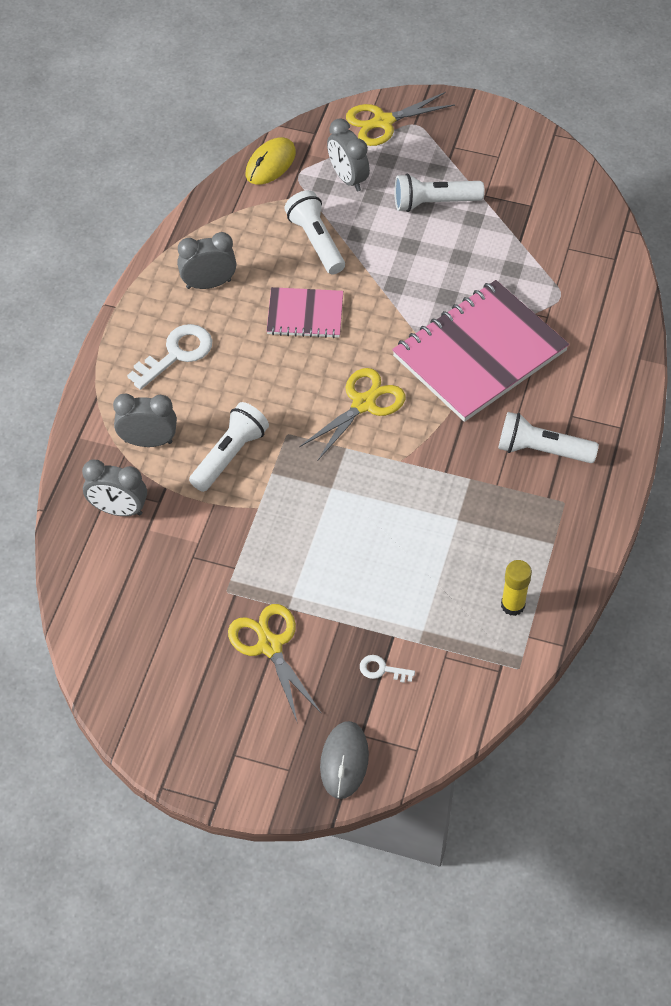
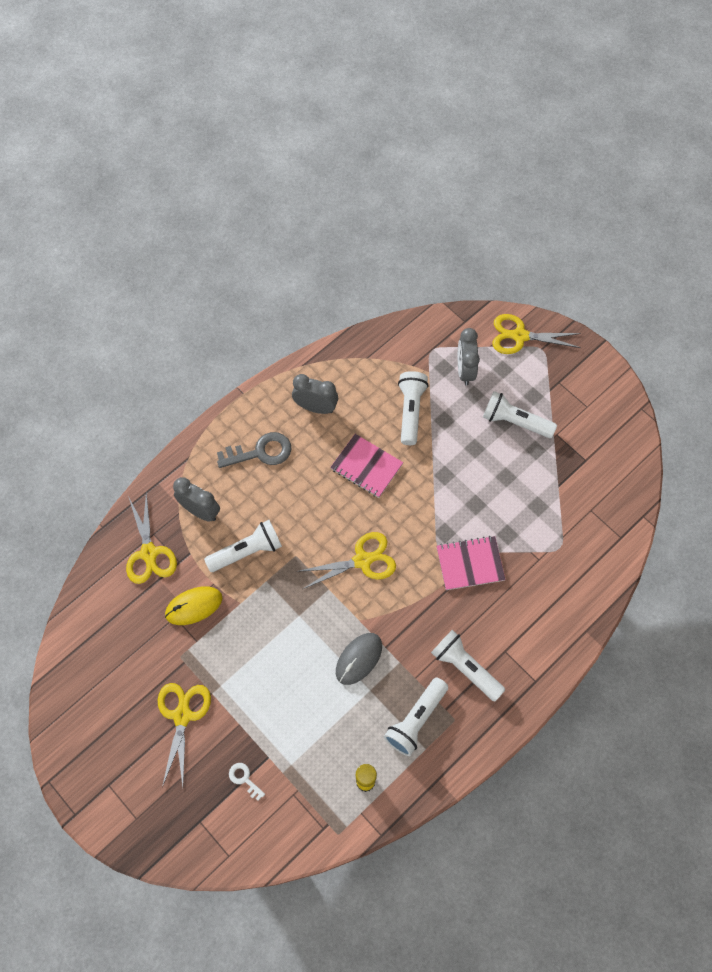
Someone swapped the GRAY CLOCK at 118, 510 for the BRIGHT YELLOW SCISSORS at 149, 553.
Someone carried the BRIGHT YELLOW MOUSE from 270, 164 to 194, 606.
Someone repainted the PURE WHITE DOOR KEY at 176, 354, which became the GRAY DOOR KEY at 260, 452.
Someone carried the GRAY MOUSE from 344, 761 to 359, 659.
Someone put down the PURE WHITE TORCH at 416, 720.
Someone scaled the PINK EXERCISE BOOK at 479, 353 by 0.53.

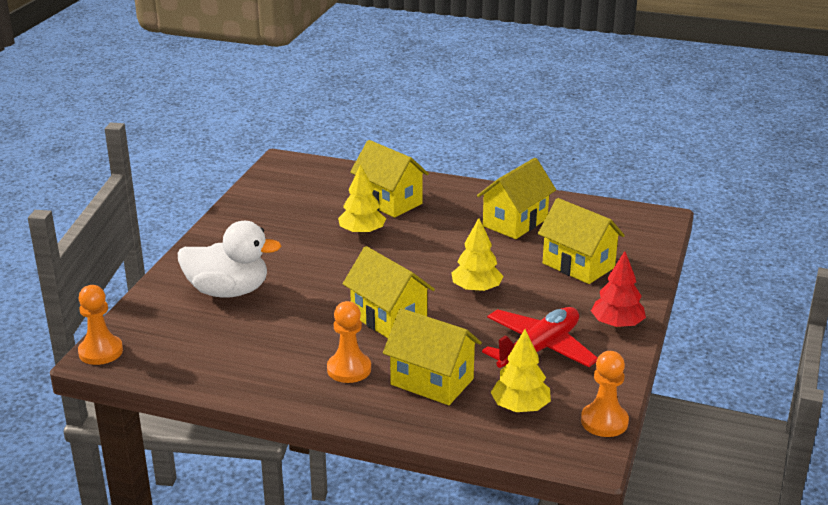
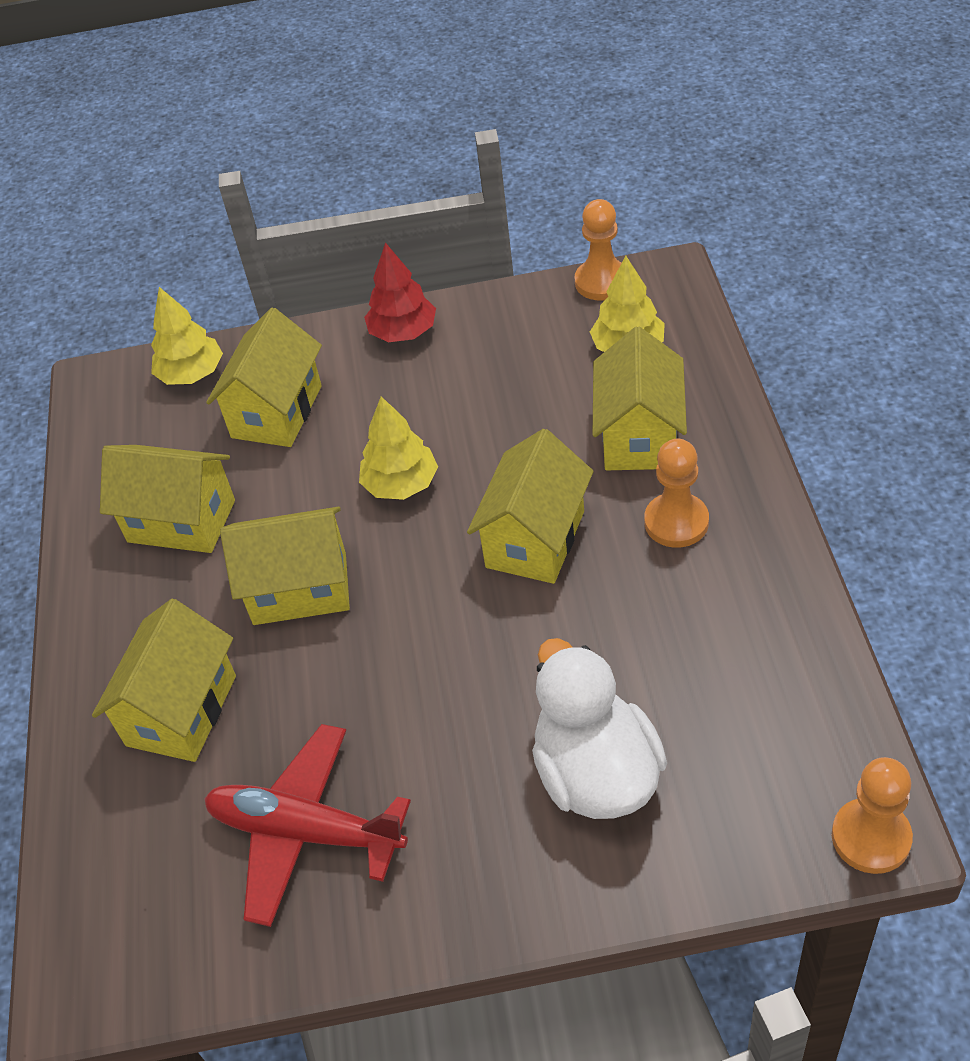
Someone carried the BRIGHT YELLOW TOY TREE from 362, 232 to 192, 374.
Someone carried the SCARLET TOY PLANE from 539, 349 to 306, 832.
Someone put down the BRIGHT YELLOW COTTAGE at 300, 589.

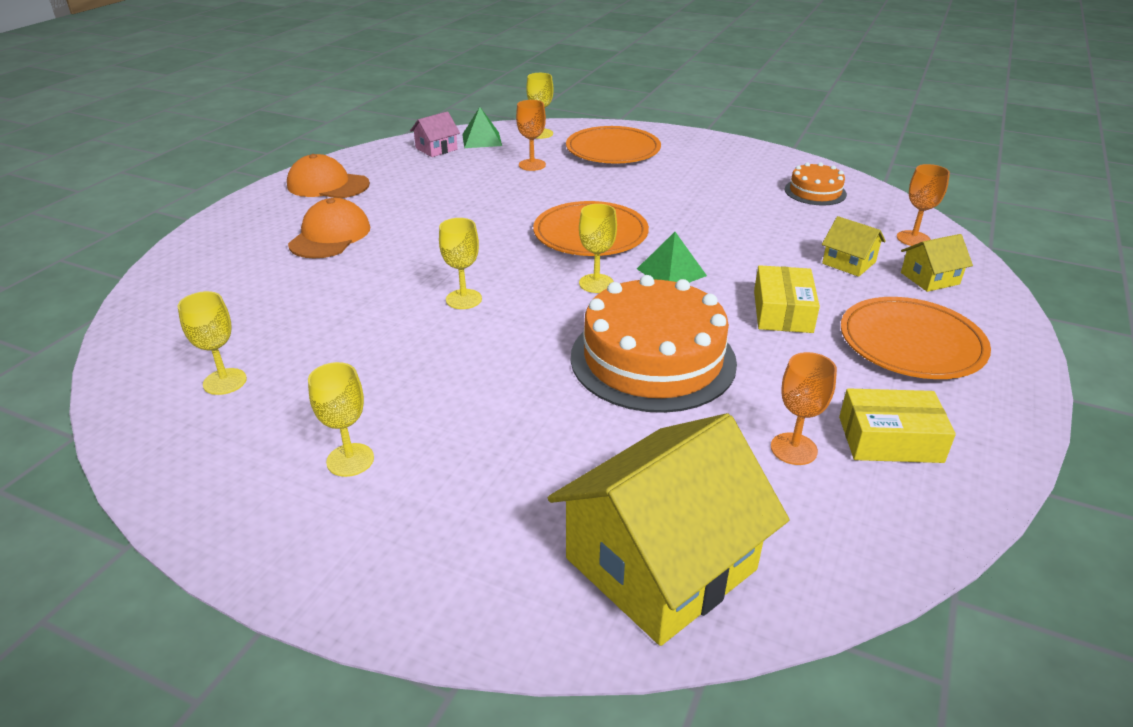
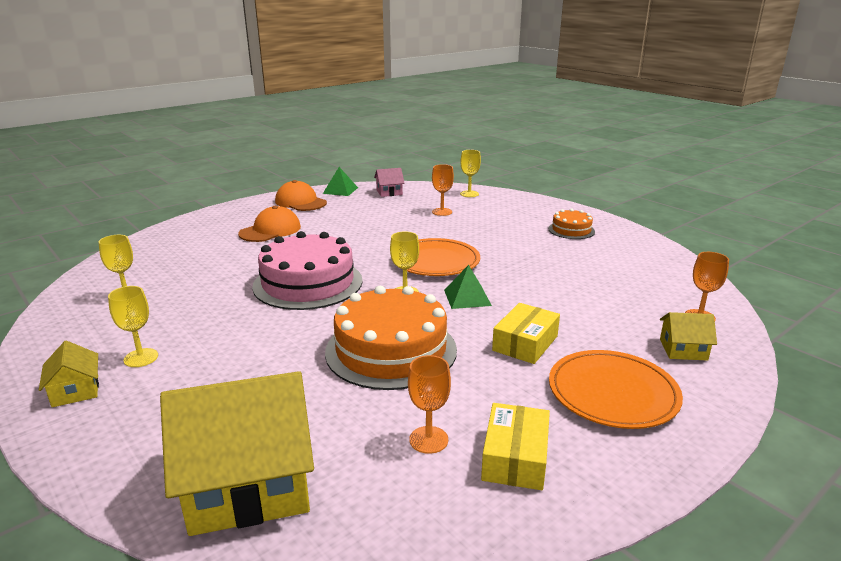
Someone carried the BRIGHT YELLOW COTTAGE from 848, 263 to 75, 390.
Someone swapped the BRIGHT YELLOW WINE GLASS at 463, 299 for the PINK LAYER CAKE at 308, 283.
Someone carried the EMERALD PYRAMID from 481, 140 to 340, 190.
Someone rotated the BRIGHT YELLOW BOX at 890, 439 by 75 degrees clockwise.
Someone carried the ORANGE-COLOURED LAYER CAKE from 815, 192 to 571, 230.
Someone took away the ORANGE-COLOURED FLAT DISH at 613, 150.

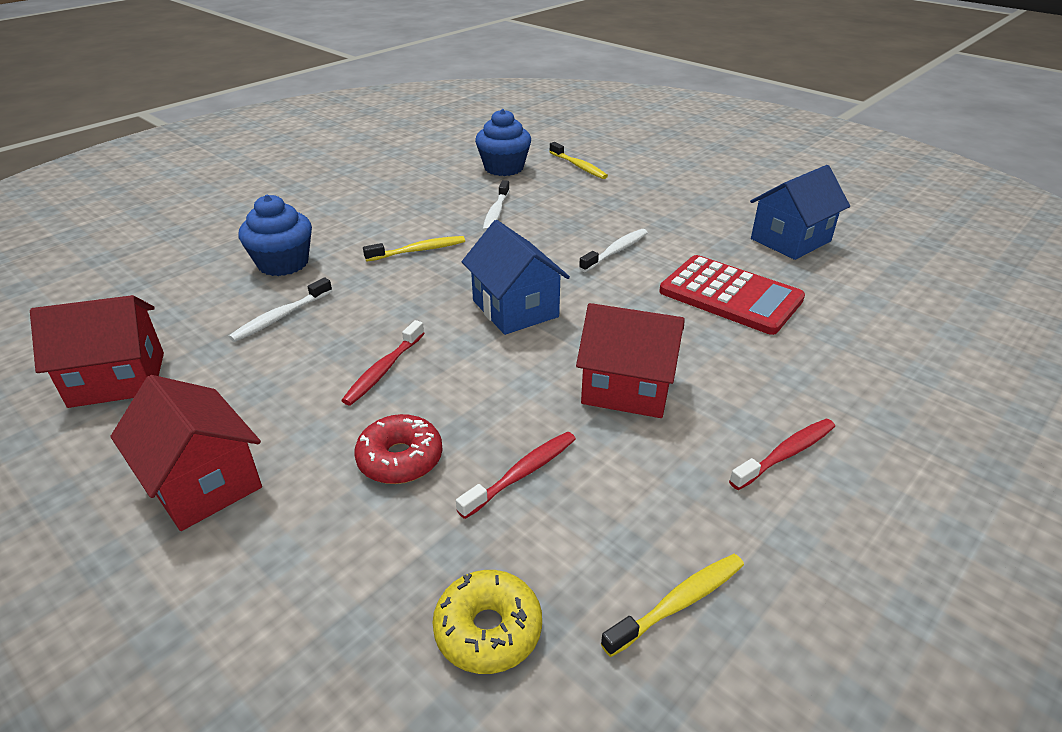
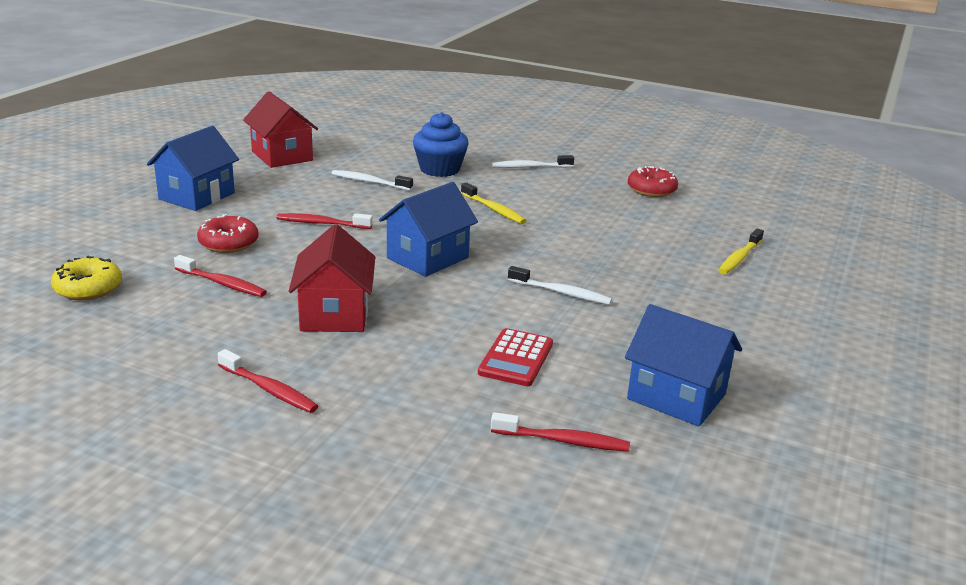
Someone repainted the SCARLET COTTAGE at 203, 483, which became the COBALT COTTAGE at 196, 196.
Someone scaled the SCARLET ADDING MACHINE at 730, 295 by 0.64.
Someone put down the SCARLET TOOTHBRUSH at 563, 441.
Someone carried the PURE WHITE TOOTHBRUSH from 496, 212 to 530, 167.
Someone put down the SCARLET DOUGHNUT at 651, 190.
Someone took away the COBALT FAIRY CAKE at 504, 168.
Someone took away the BRIGHT YELLOW TOOTHBRUSH at 679, 603.

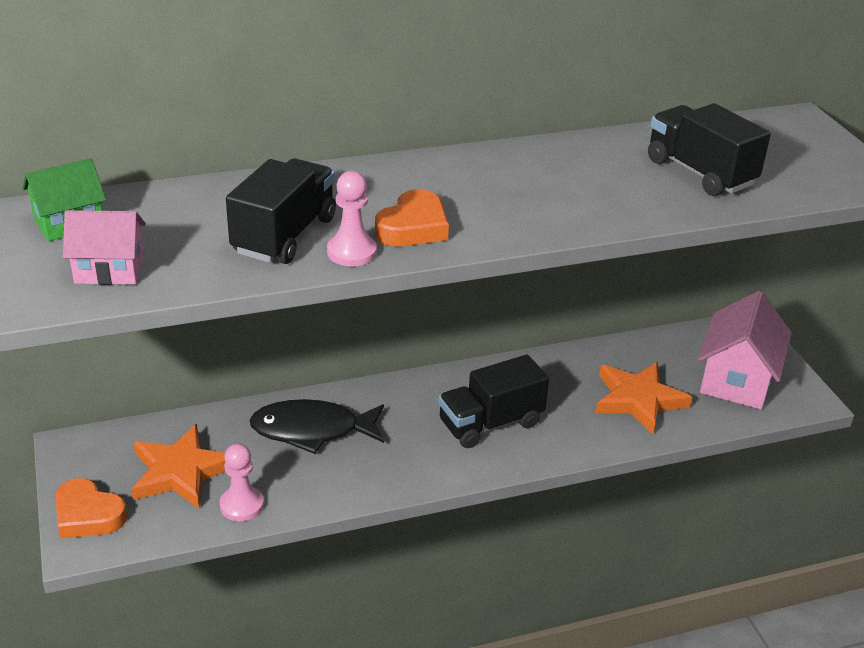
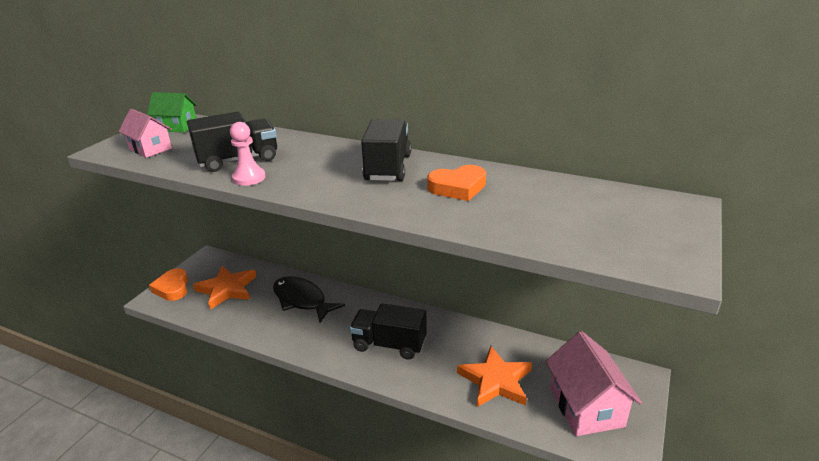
Someone carried the EBONY TOY TRUCK from 699, 173 to 388, 167.
Someone carried the ORANGE-COLOURED HEART SHAPE from 413, 227 to 458, 187.
Someone rotated the PINK COTTAGE at 736, 379 by 75 degrees counterclockwise.
Someone took away the PINK GAME PAWN at 242, 505.

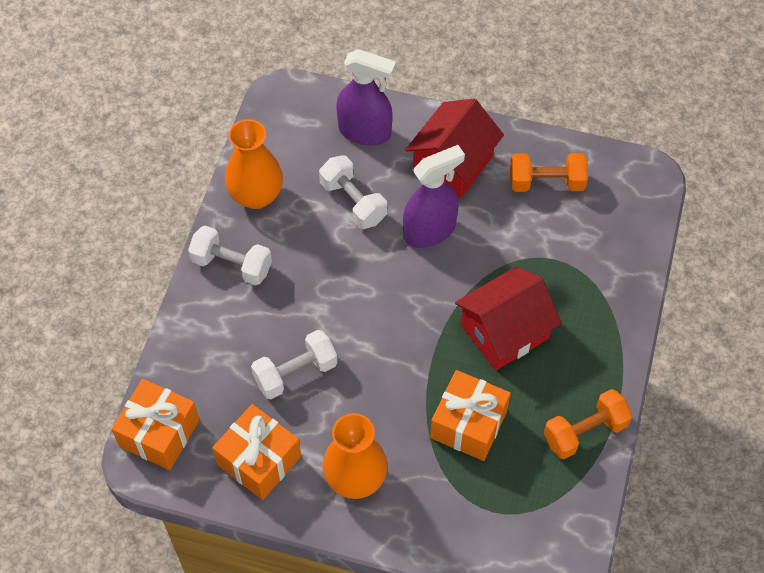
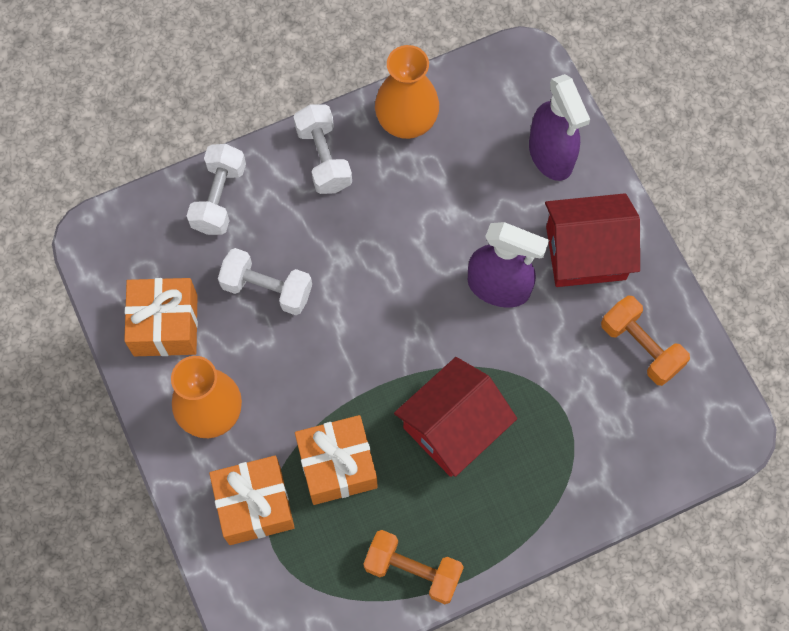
Someone carried the PURE WHITE HAND WEIGHT from 353, 202 to 219, 198.
Someone carried the ORANGE-COLOURED GIFT from 159, 433 to 254, 505.
Someone rotated the SCARLET COTTAGE at 504, 332 by 60 degrees counterclockwise.

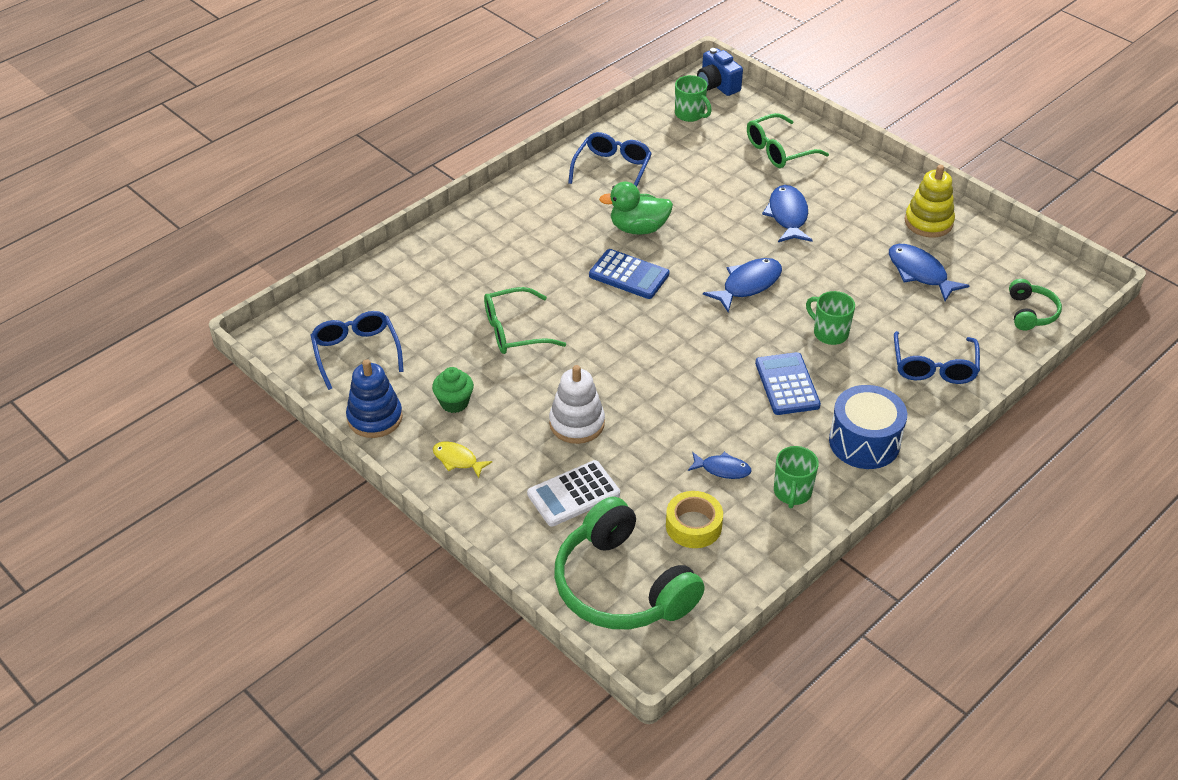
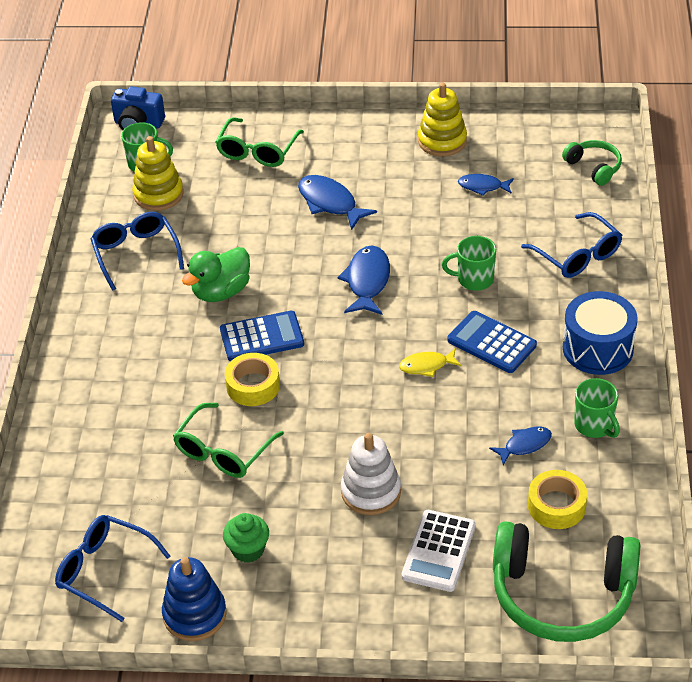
Someone put down the BRIGHT YELLOW STACKING TOY at 158, 194.
Someone put down the BRIGHT YELLOW STICKY TAPE at 253, 386.
Someone carried the BRIGHT YELLOW TOY FISH from 457, 460 to 426, 366.
Someone scaled the COBALT TOY FISH at 919, 273 by 0.62.

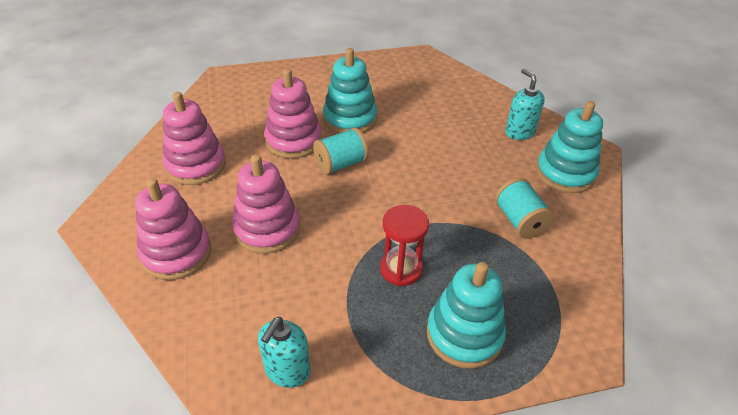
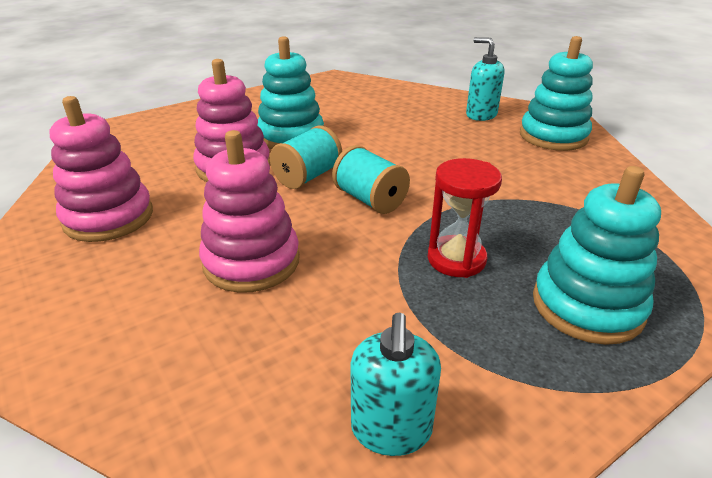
Someone carried the AQUA BOBBIN from 519, 221 to 370, 200.
Someone took away the PINK STACKING TOY at 176, 253.

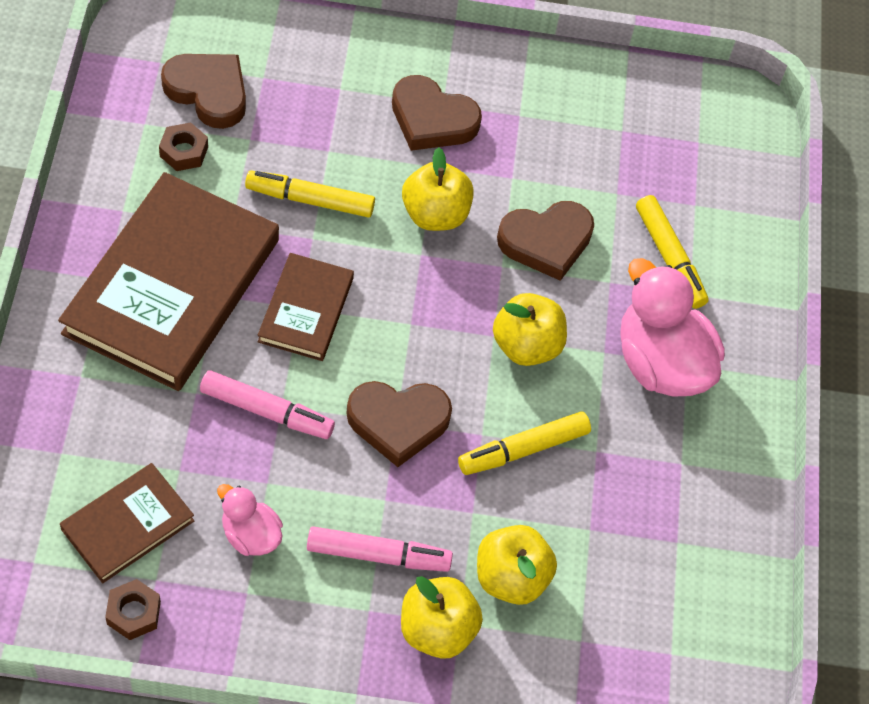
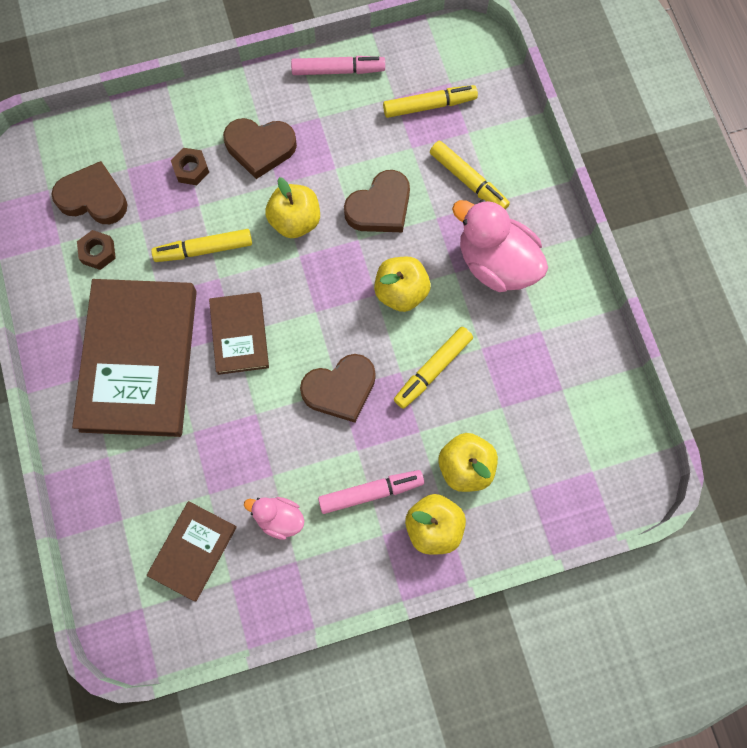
Someone carried the RUSSET NUT from 133, 613 to 191, 169.
Someone carried the PINK FELT PEN from 267, 411 to 338, 70.
Someone put down the BRIGHT YELLOW FELT PEN at 429, 105.

